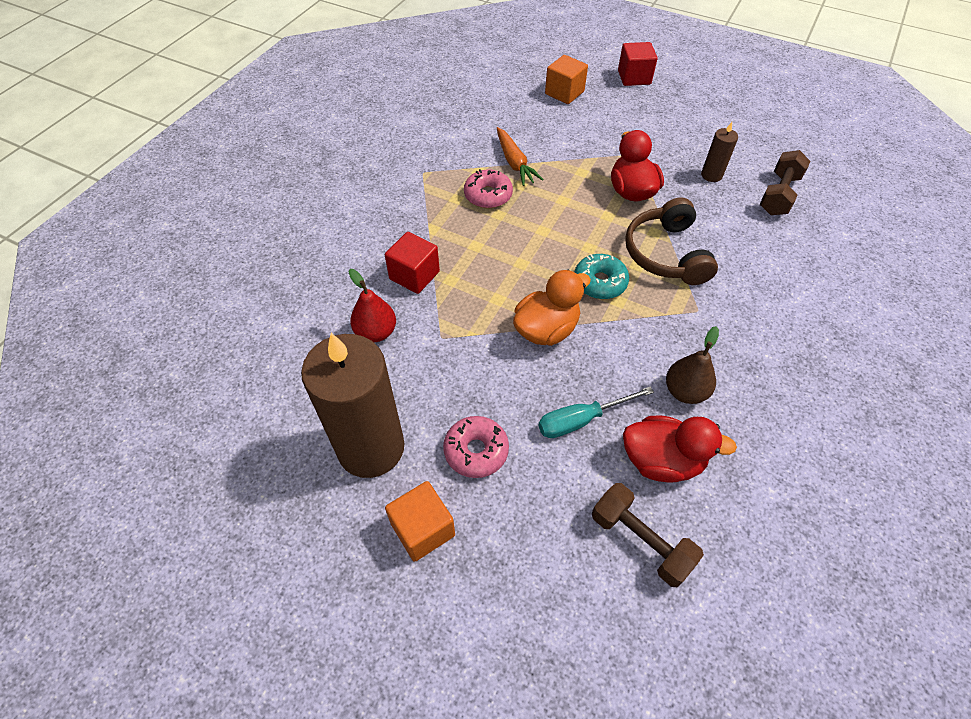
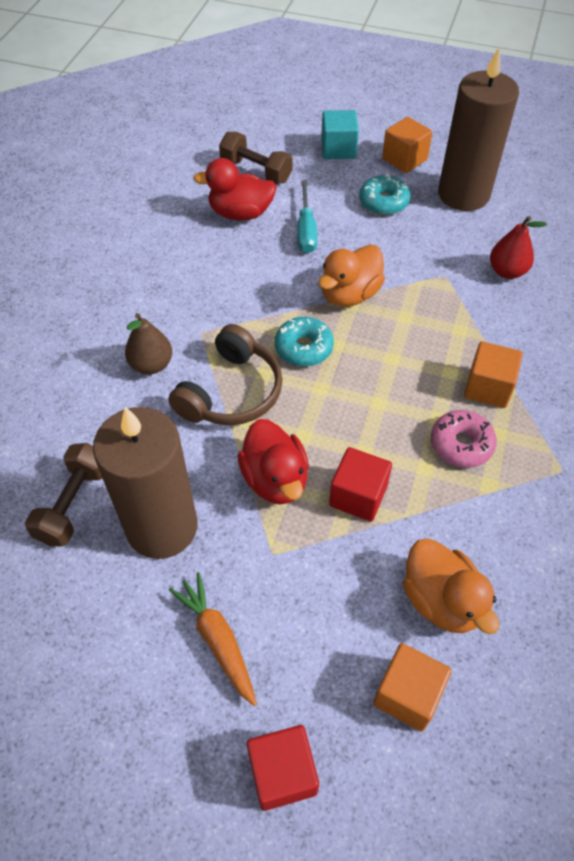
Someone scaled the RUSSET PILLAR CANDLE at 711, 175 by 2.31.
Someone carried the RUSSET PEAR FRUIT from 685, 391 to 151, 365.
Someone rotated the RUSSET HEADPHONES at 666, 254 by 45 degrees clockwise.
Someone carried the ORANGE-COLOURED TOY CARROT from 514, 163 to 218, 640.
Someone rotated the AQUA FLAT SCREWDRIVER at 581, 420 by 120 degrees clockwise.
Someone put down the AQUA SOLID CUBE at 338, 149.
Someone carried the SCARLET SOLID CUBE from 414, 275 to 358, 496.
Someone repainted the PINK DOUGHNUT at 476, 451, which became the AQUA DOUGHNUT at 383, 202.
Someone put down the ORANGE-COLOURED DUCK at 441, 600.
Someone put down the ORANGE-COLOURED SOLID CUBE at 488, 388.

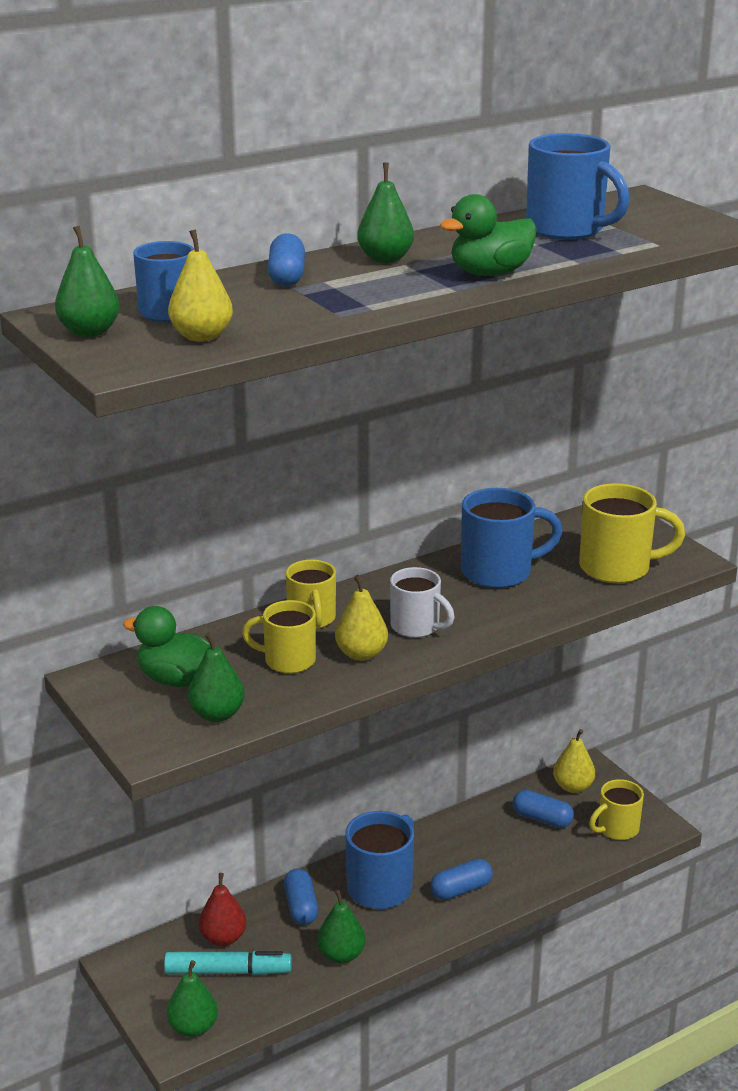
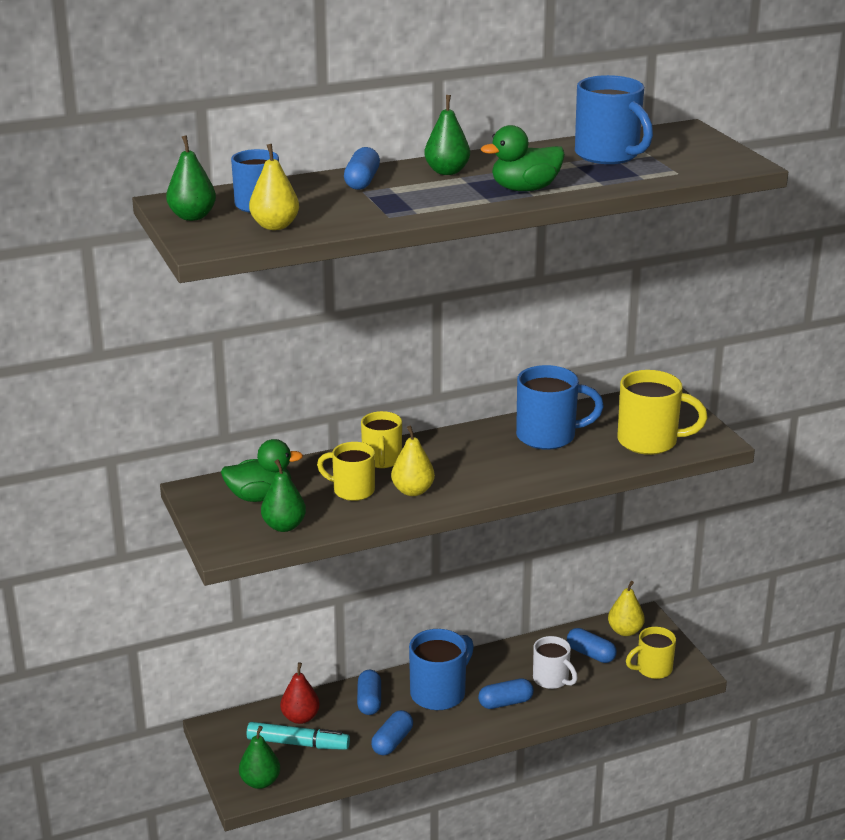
Someone rotated the EMERALD DUCK at 176, 679 by 135 degrees clockwise.
Someone swapped the EMERALD PEAR FRUIT at 341, 955 for the COBALT PILL SHAPE at 392, 742.
Someone carried the PURE WHITE TEA MUG from 417, 627 to 552, 680.

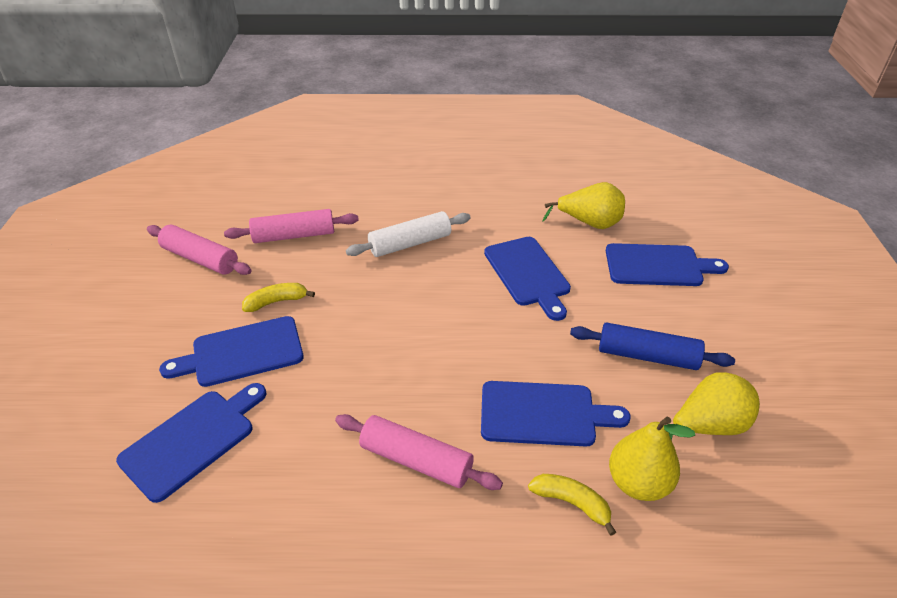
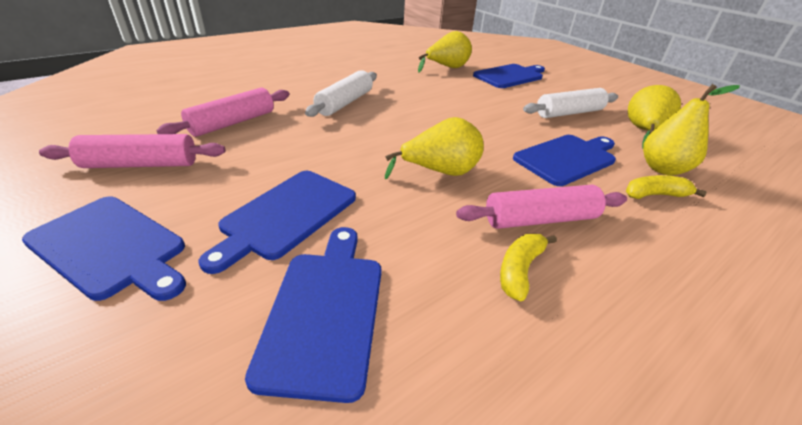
Someone carried the COBALT BREAD BOARD from 528, 274 to 111, 247.
Someone put down the BRIGHT YELLOW PEAR FRUIT at 440, 172.
Someone carried the BRIGHT YELLOW BANANA from 277, 301 to 519, 270.
Someone repainted the COBALT PASTRY ROLLER at 647, 356, which became the PURE WHITE PASTRY ROLLER at 569, 113.

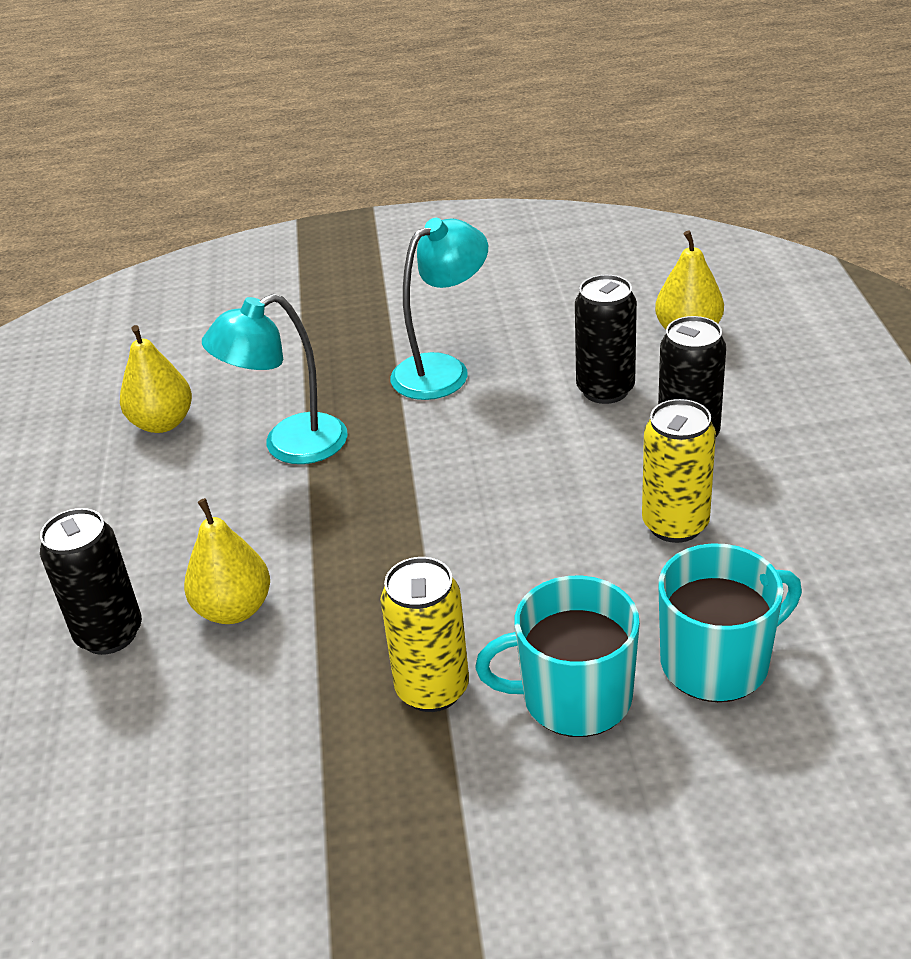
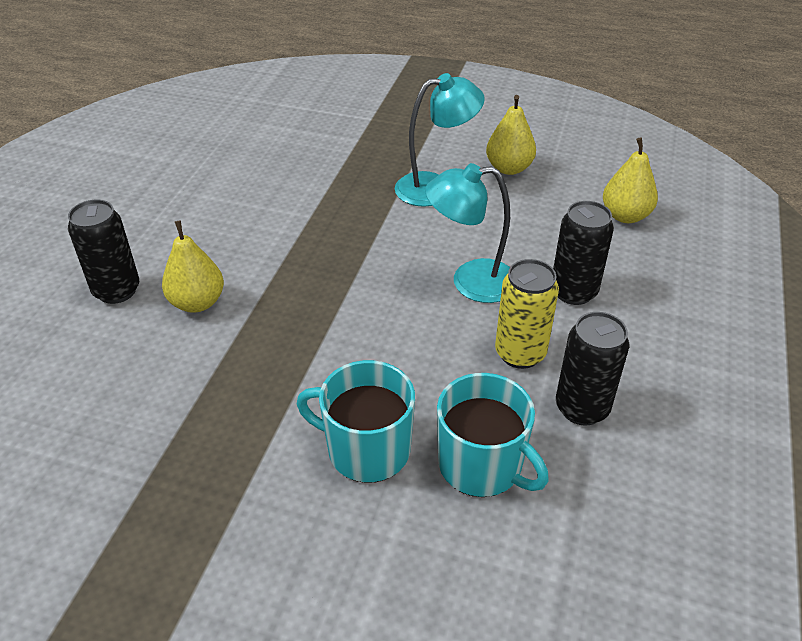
Someone carried the AQUA READING LAMP from 289, 446 to 470, 282.
Someone rotated the AQUA TEA MUG at 717, 662 by 45 degrees clockwise.
Someone carried the BRIGHT YELLOW PEAR FRUIT from 162, 423 to 509, 168.
Someone carried the EBONY CAN from 605, 390 to 582, 408.
Someone took away the BRIGHT YELLOW CAN at 432, 689.

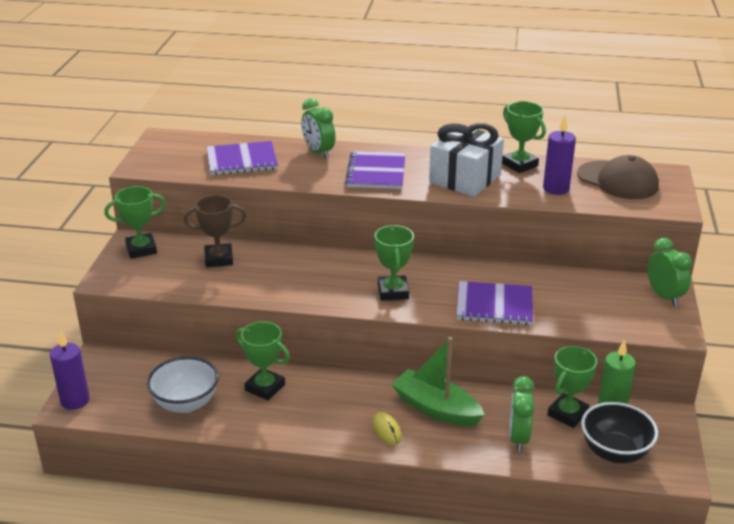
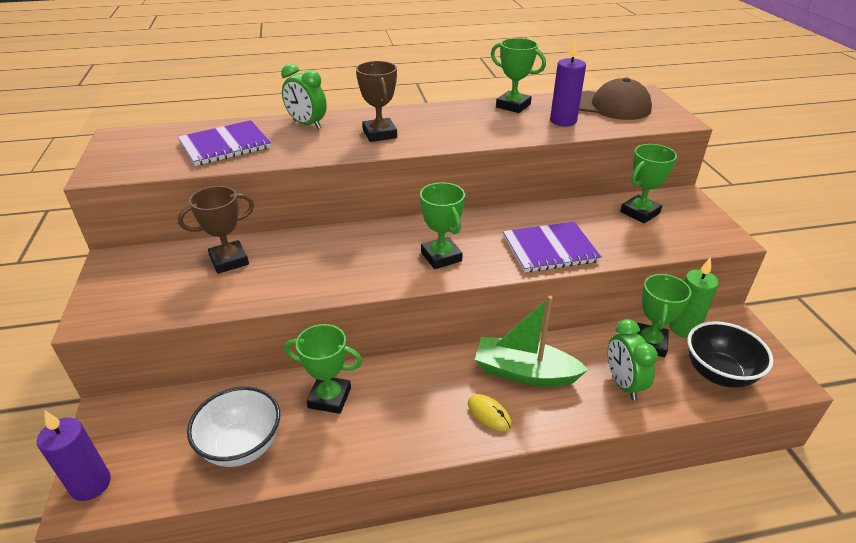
Someone swapped the PURPLE EXERCISE BOOK at 376, 172 for the RUSSET TROPHY at 380, 134.
Someone carried the EMERALD TROPHY from 141, 249 to 640, 212.
Someone took away the PURE WHITE GIFT at 465, 178.
Someone took away the EMERALD CLOCK at 664, 296.

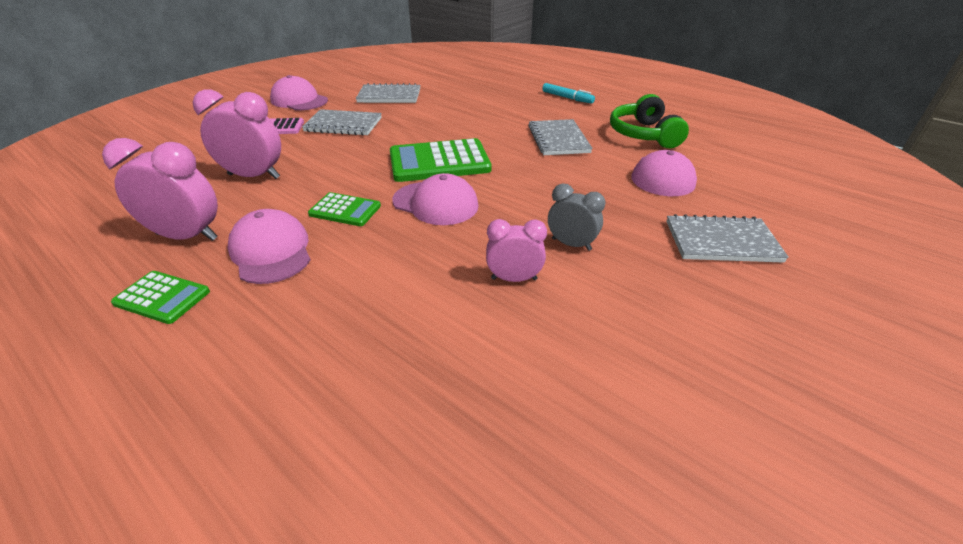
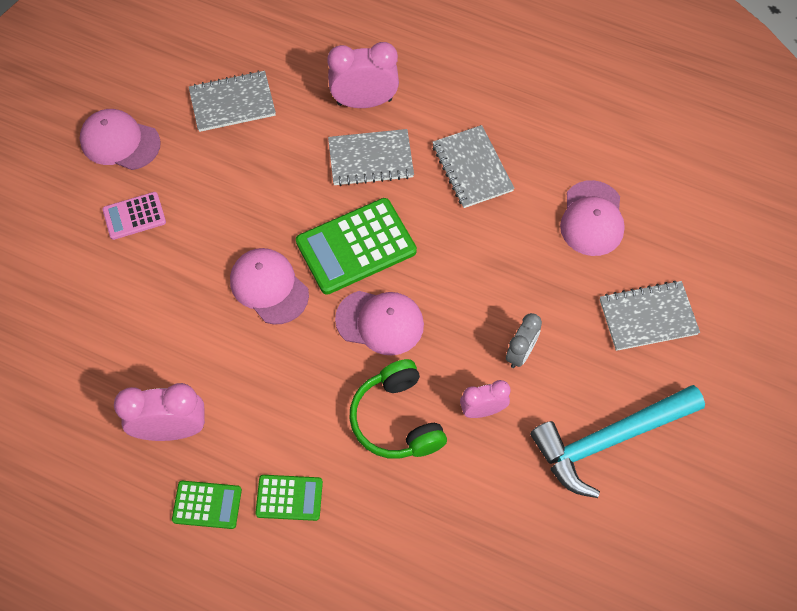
Someone carried the PINK CAP from 271, 251 to 269, 287.
Someone carried the EMERALD ADDING MACHINE from 345, 210 to 289, 498.
Someone carried the PINK CLOCK from 254, 176 to 364, 101.
Someone carried the GRAY EXERCISE BOOK from 343, 125 to 370, 159.
Someone carried the EMERALD HEADPHONES from 644, 135 to 397, 419.
Someone rotated the GRAY CLOCK at 571, 244 by 105 degrees clockwise.
Someone put down the AQUA CLAW HAMMER at 608, 440.
Someone took away the AQUA FELT PEN at 567, 98.

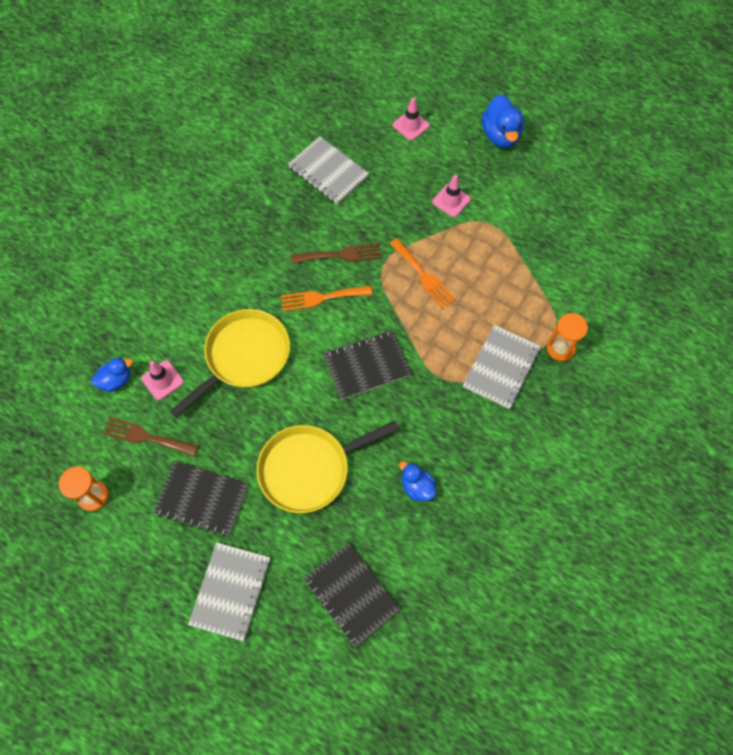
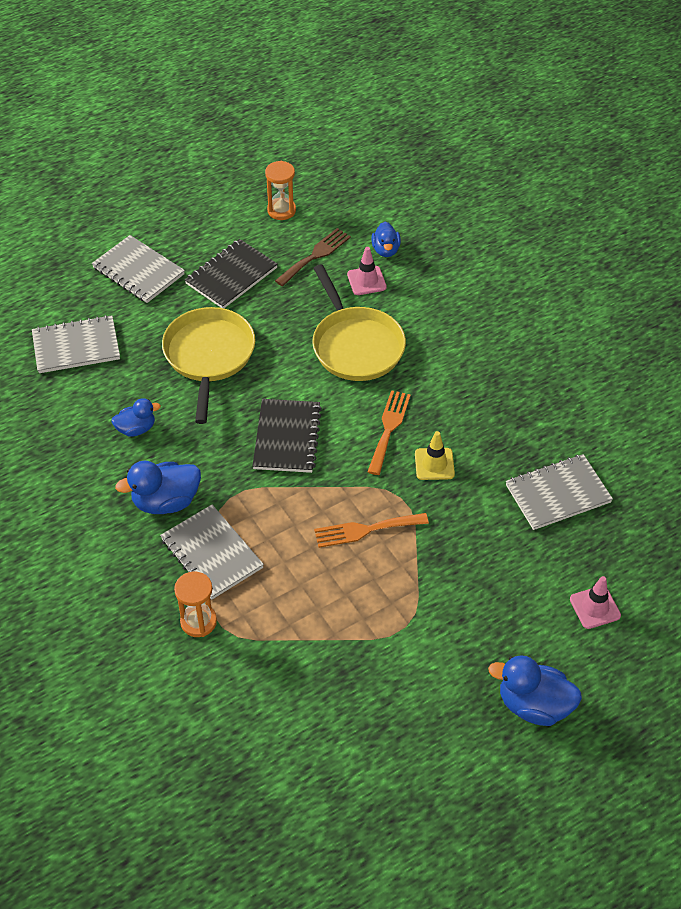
Someone repainted the EBONY EXERCISE BOOK at 352, 595, which became the GRAY EXERCISE BOOK at 76, 346.
Someone put down the COBALT DUCK at 166, 501.
Someone swapped the RUSSET DINNER FORK at 341, 255 for the BRIGHT YELLOW SAFETY CONE at 434, 464.
Someone took away the PINK SAFETY CONE at 451, 200.

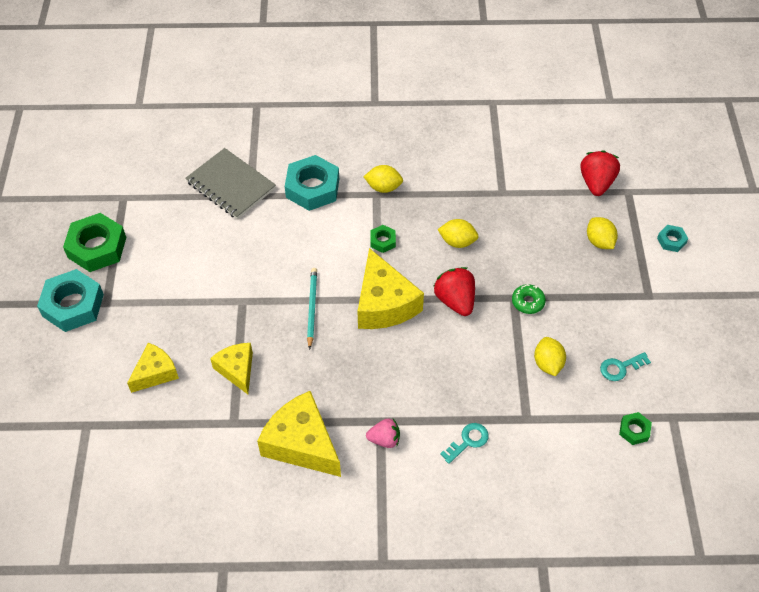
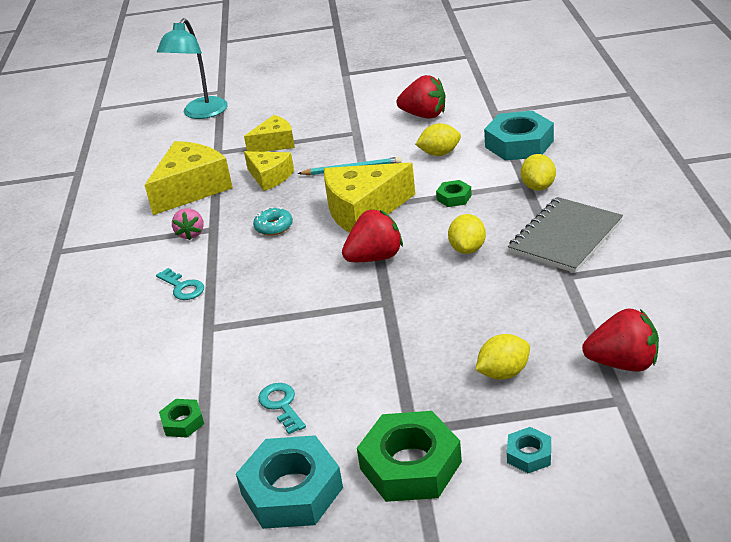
Someone put down the AQUA READING LAMP at 201, 113.
Someone carried the AQUA NUT from 73, 305 to 292, 491.
Someone carried the BRIGHT YELLOW CHEESE WEDGE from 155, 373 to 270, 177.
Someone put down the AQUA DOUGHNUT at 274, 227.
Someone carried the EMERALD NUT from 97, 247 to 410, 465.
Someone put down the SCARLET STRAWBERRY at 424, 115.
Someone carried the BRIGHT YELLOW LEMON from 548, 364 to 439, 153.
Someone carried the GRAY EXERCISE BOOK from 231, 185 to 565, 237.
Someone took away the EMERALD DOUGHNUT at 528, 302.

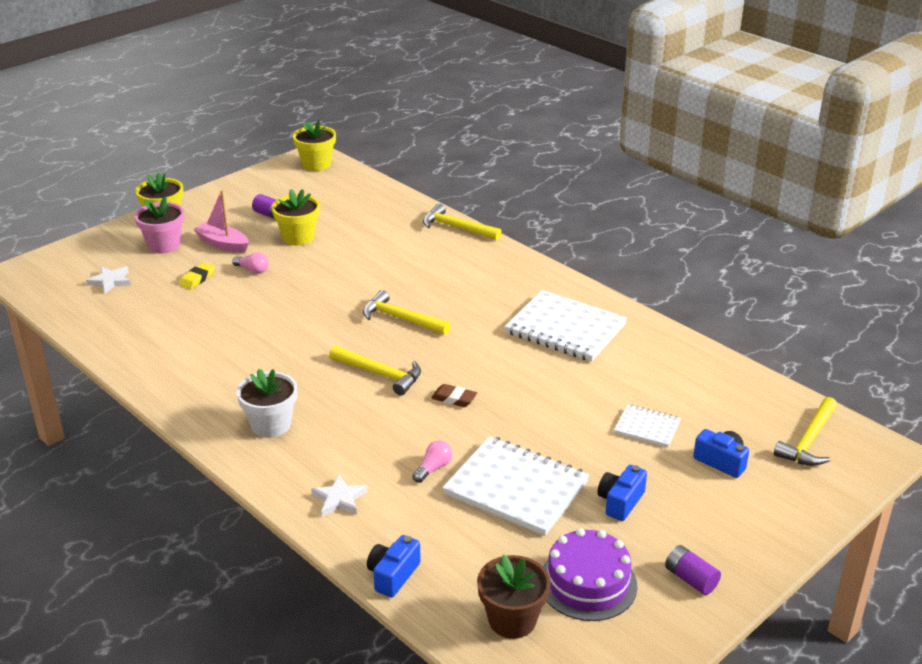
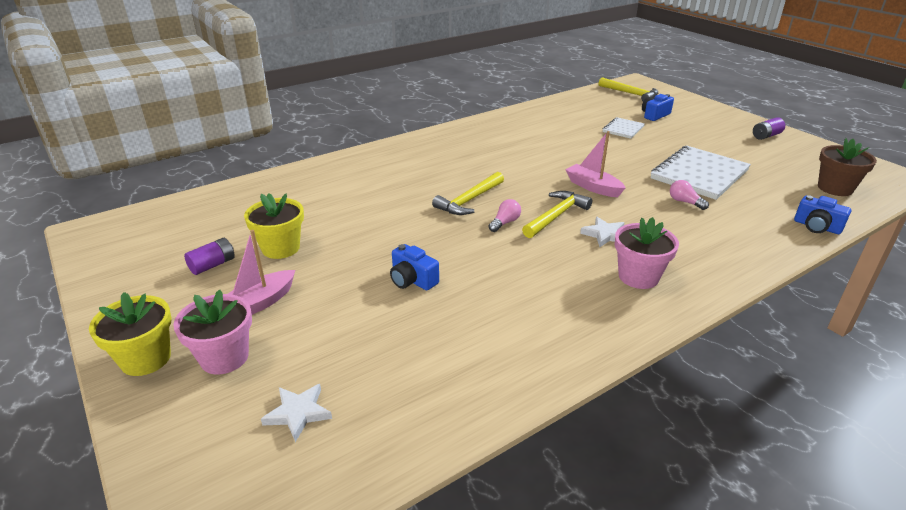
Someone carried the COBALT COMPACT CAMERA from 620, 502 to 412, 280.
Someone carried the PINK BULB from 252, 270 to 505, 223.
Someone swapped the RUSSET GUM ERASER at 454, 399 for the PINK TOY BOAT at 593, 187.
Someone carried the PURE WHITE STAR SHAPE from 339, 499 to 605, 234.
Someone repainted the PURE WHITE POTTED PLANT at 271, 425, which became the PINK POTTED PLANT at 638, 276.
Someone took away the BRIGHT YELLOW GUM ERASER at 197, 279.
Someone took away the BRIGHT YELLOW POTTED PLANT at 316, 164.
Someone took away the BRIGHT YELLOW CLAW HAMMER at 457, 228.
Someone took away the PURE WHITE EXERCISE BOOK at 565, 329.
Someone took away the PURPLE LAYER CAKE at 587, 583.

